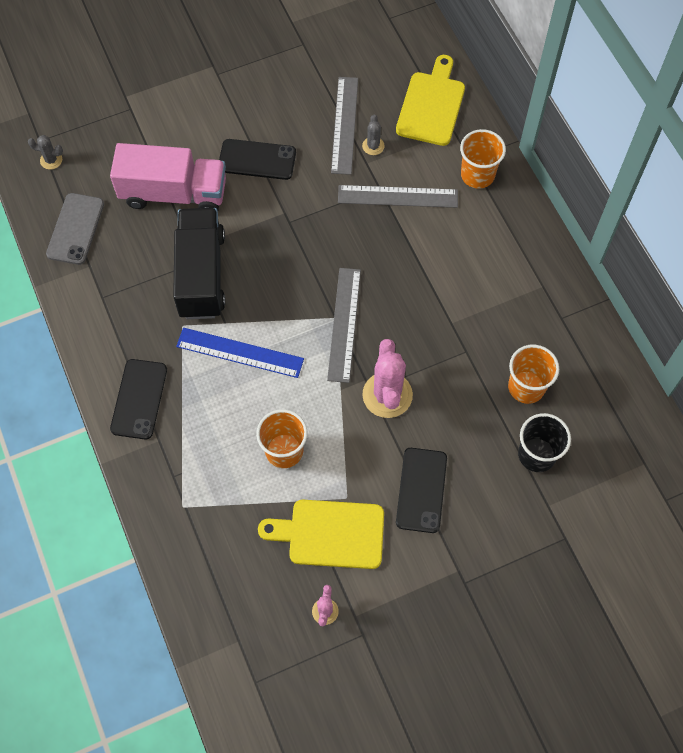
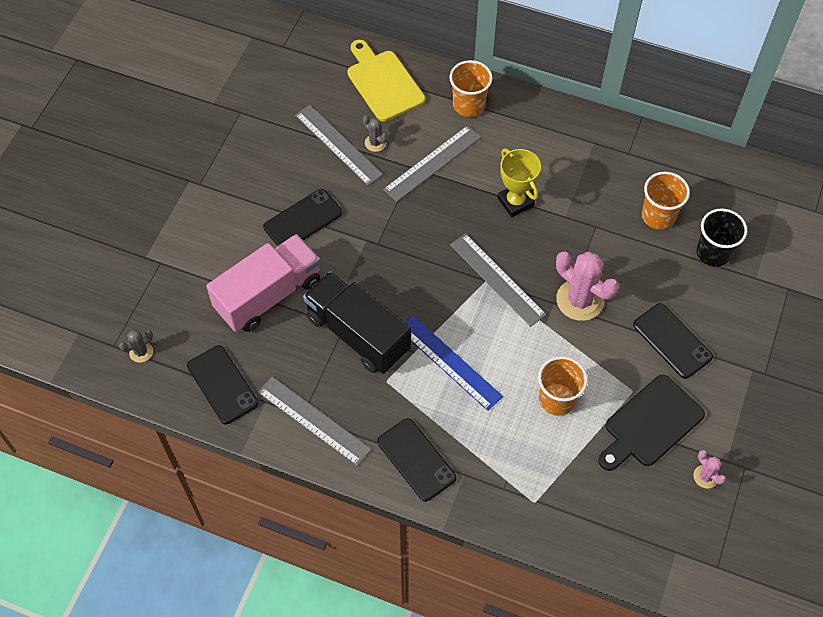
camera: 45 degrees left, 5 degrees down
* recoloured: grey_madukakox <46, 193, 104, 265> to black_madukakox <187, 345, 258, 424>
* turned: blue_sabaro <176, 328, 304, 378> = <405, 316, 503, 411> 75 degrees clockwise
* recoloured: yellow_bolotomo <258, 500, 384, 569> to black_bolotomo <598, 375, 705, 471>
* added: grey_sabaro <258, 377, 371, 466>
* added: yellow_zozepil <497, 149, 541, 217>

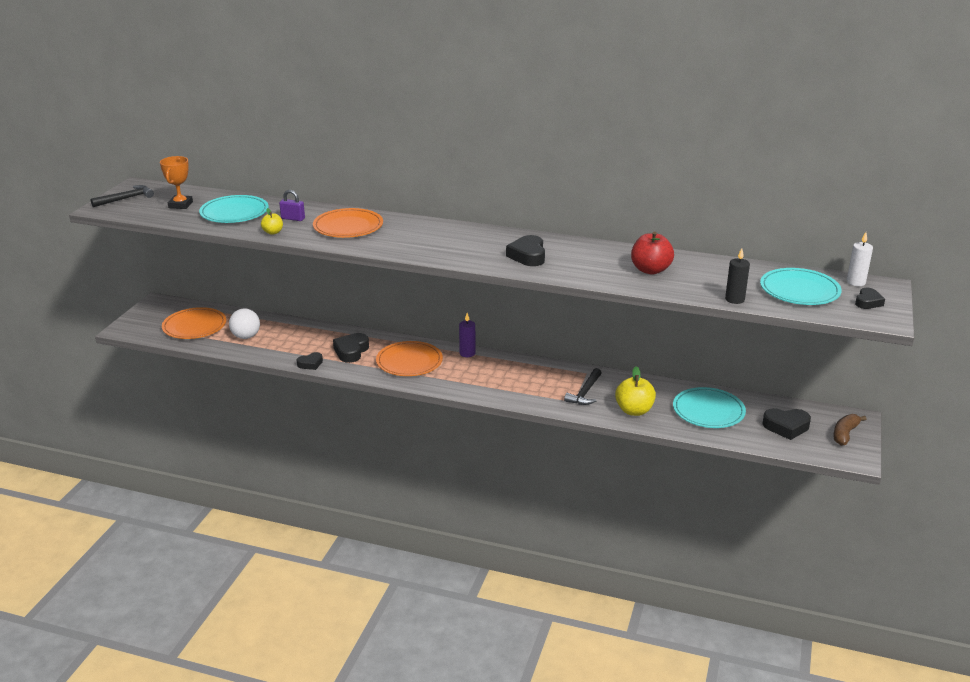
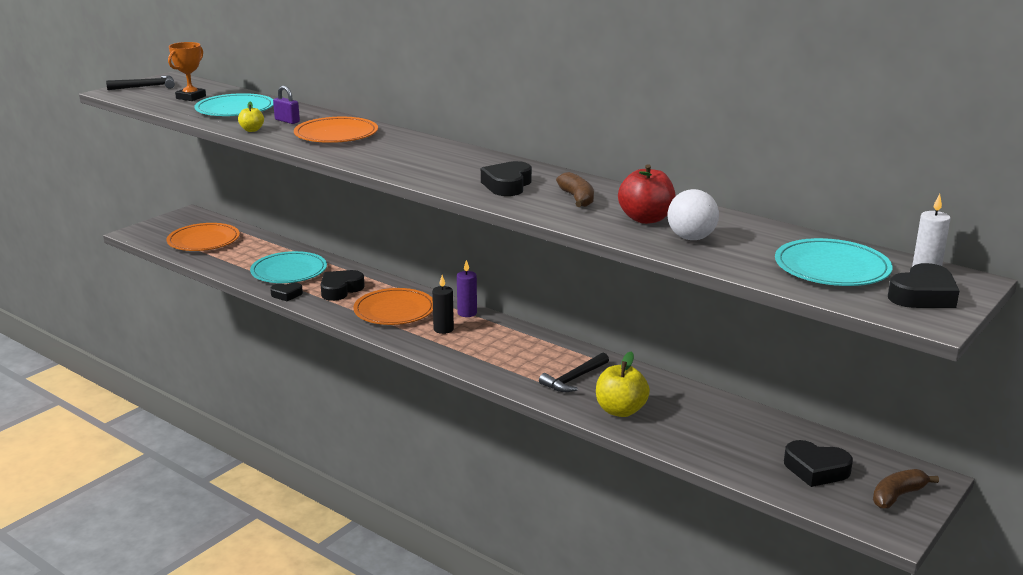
camera: 20 degrees right, 5 degrees down
* moved: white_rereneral <229, 309, 260, 339> to <667, 189, 719, 240>
* moved: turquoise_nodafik <673, 387, 746, 428> to <250, 251, 327, 283>
* moved: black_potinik <725, 248, 750, 304> to <432, 275, 454, 334>
* resized: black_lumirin <855, 288, 885, 309> = <888, 263, 959, 308> x1.58
* added: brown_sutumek <556, 172, 594, 207>

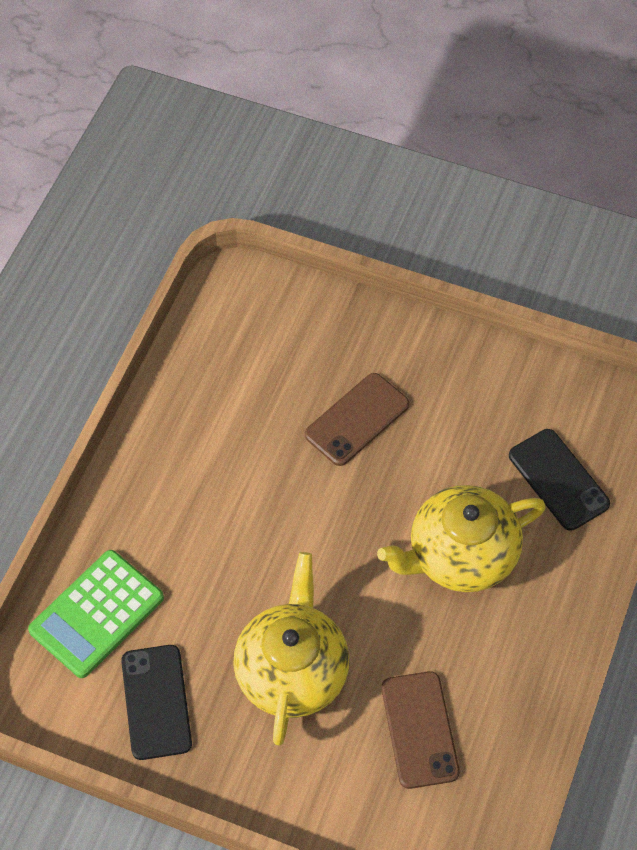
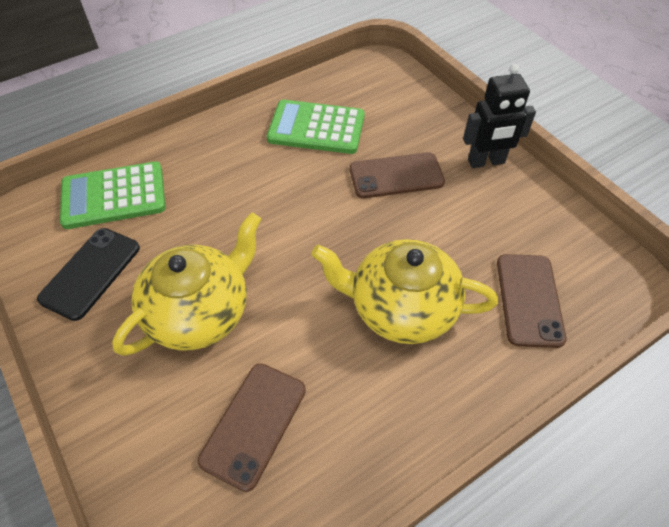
camera: 35 degrees right, 5 degrees down
* recoloured: black_madukakox <509, 429, 610, 531> to brown_madukakox <497, 254, 566, 348>
* added: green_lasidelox <267, 100, 365, 154>
* added: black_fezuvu <463, 64, 536, 168>

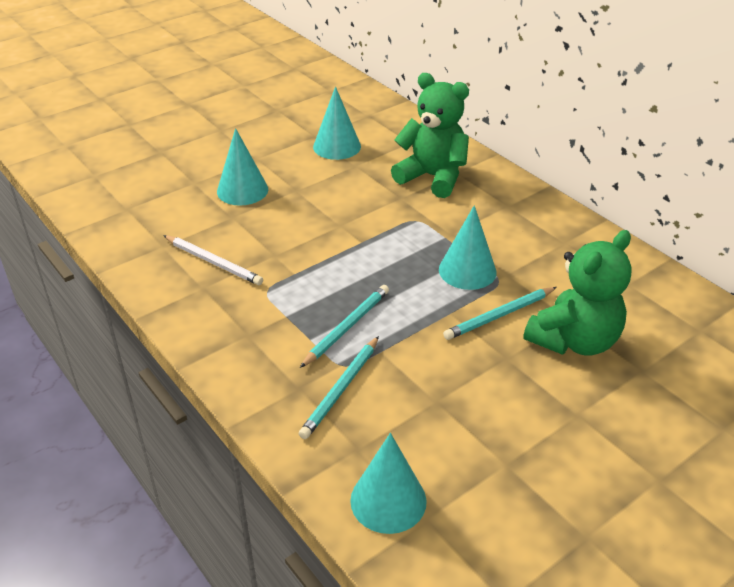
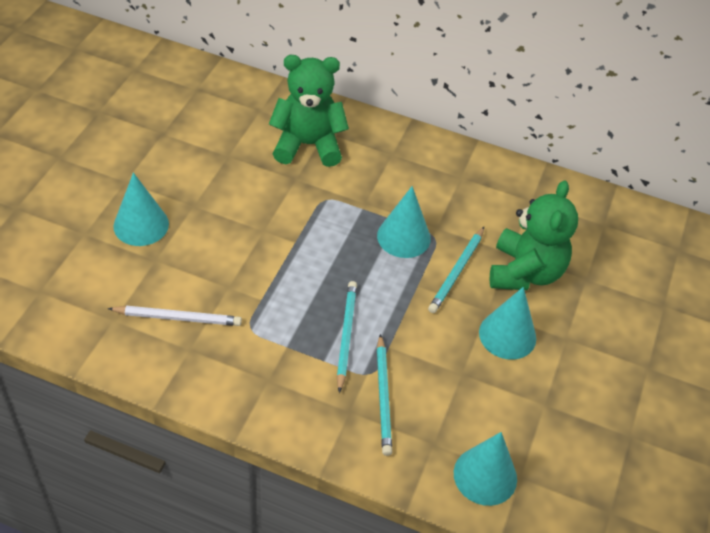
camera: 35 degrees left, 10 degrees up
* moved: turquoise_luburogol <313, 86, 361, 160> to <479, 287, 536, 360>

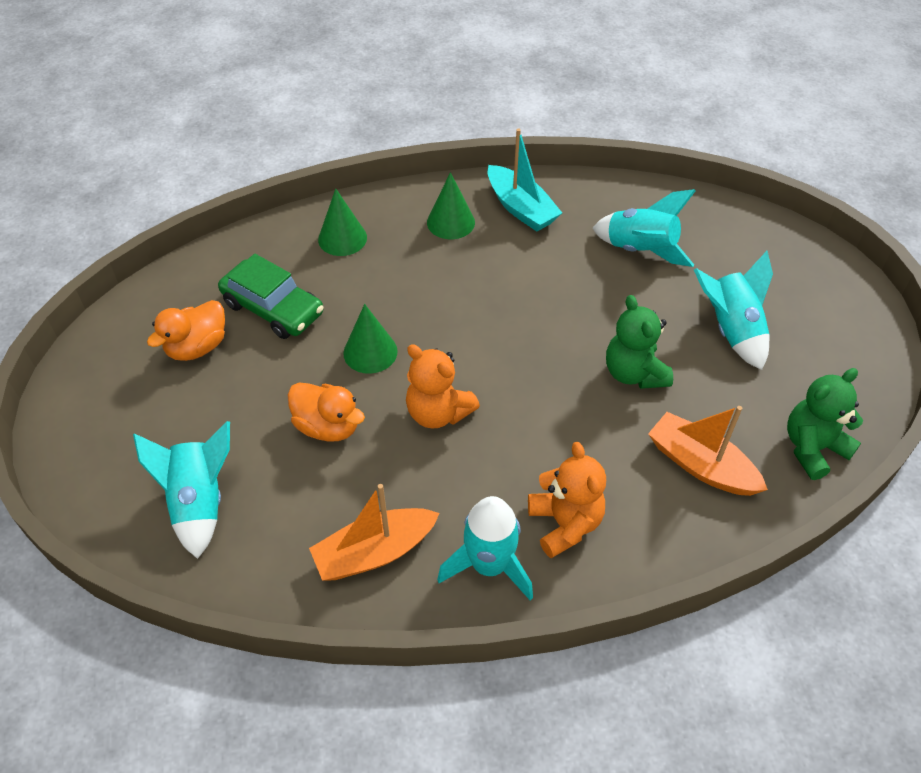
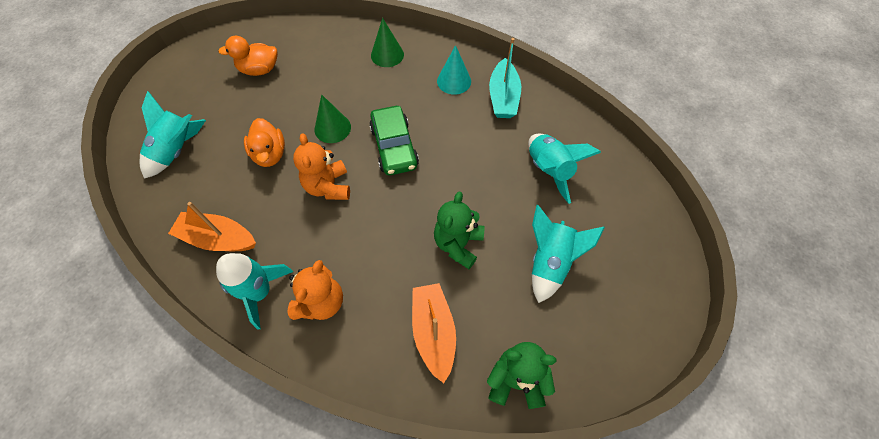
camera: 40 degrees right, 10 degrees up
* moved: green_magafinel <218, 254, 323, 339> to <370, 106, 419, 175>
* recoloured: green_luburogol <427, 172, 475, 239> to turquoise_luburogol <437, 45, 471, 94>

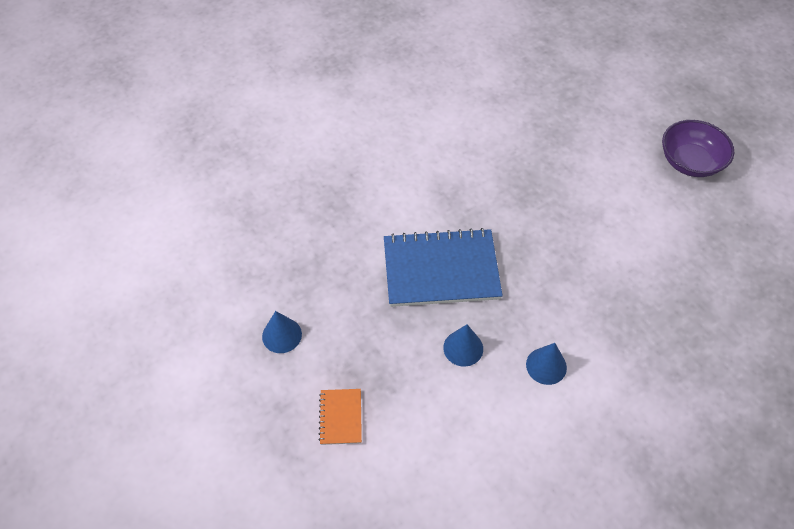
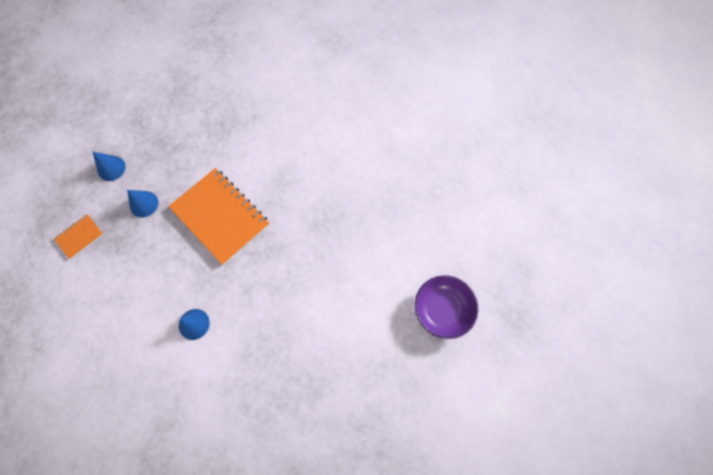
camera: 50 degrees right, 15 degrees up
* recoloured: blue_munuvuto <384, 228, 503, 307> to orange_munuvuto <169, 168, 269, 265>
* moved: blue_luburogol <443, 324, 483, 367> to <127, 190, 158, 217>

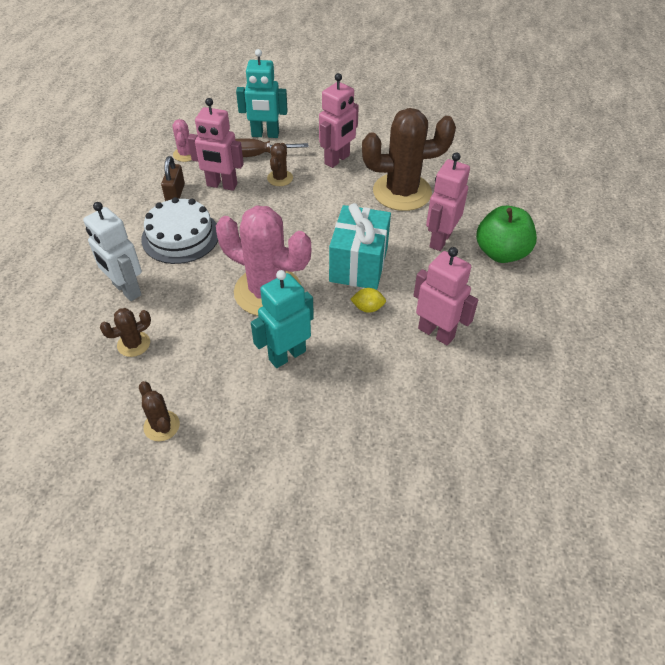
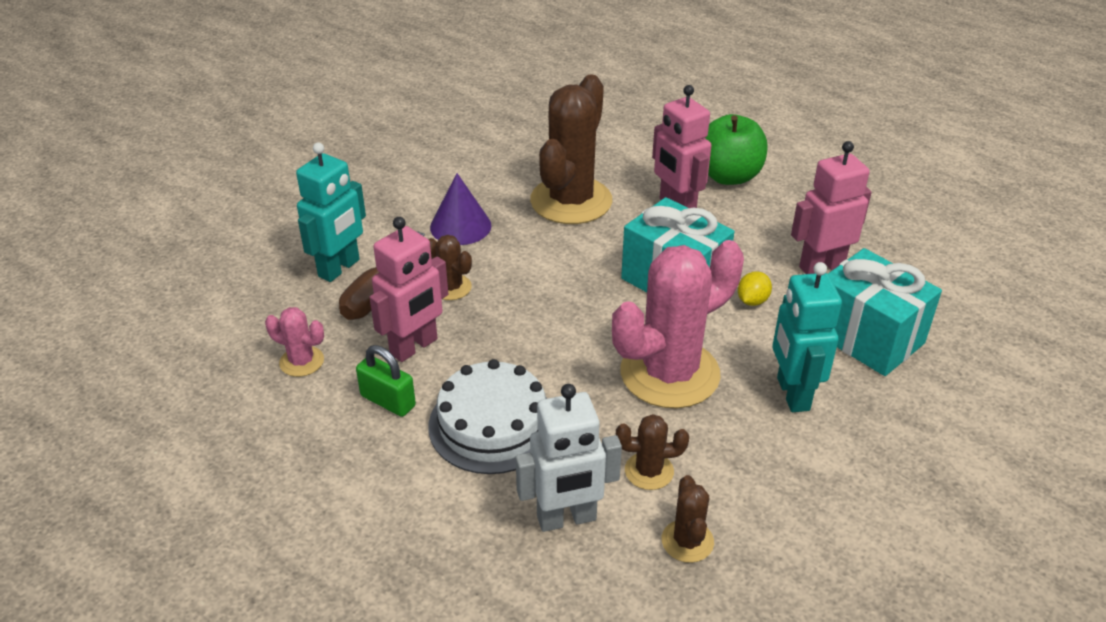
camera: 60 degrees left, 10 degrees down
* moved: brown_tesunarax <139, 381, 180, 441> to <616, 414, 689, 490>
* recoloured: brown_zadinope <161, 156, 185, 201> to green_zadinope <356, 345, 416, 417>
* replaced: pink_fezuvu <319, 73, 359, 168> to purple_luburogol <430, 173, 491, 245>
* added: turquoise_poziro <828, 248, 942, 376>

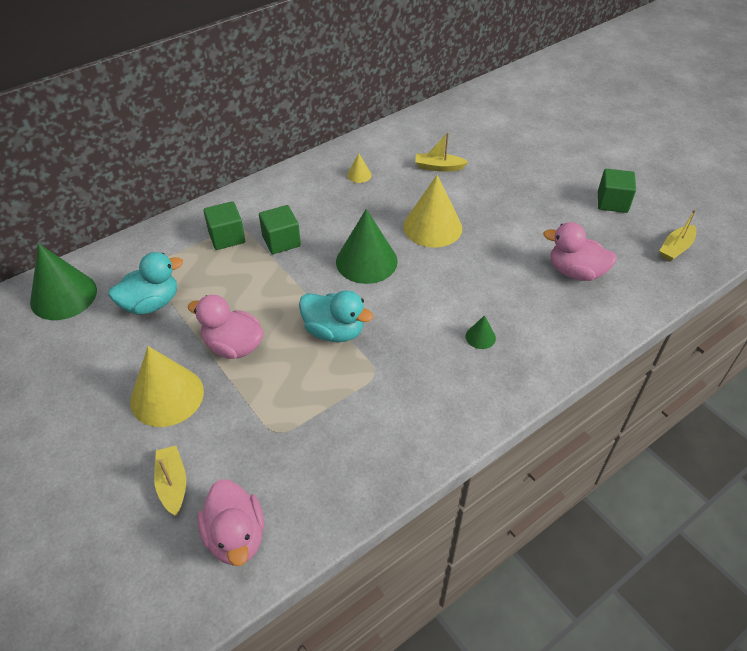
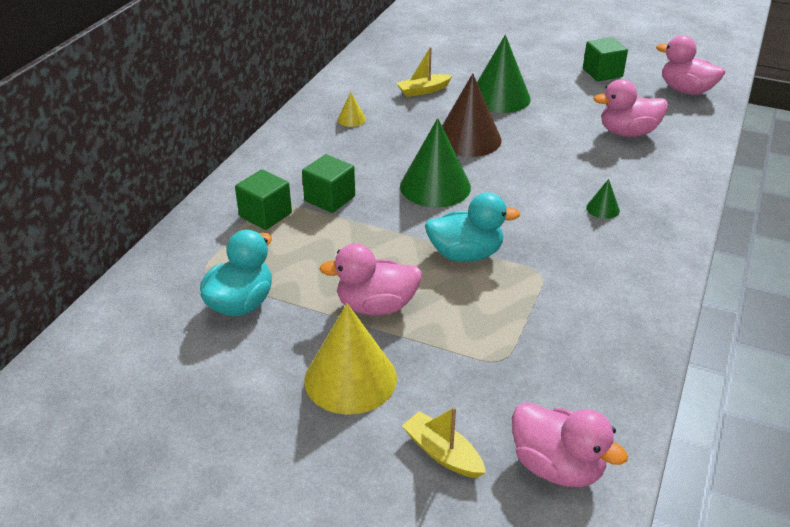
camera: 30 degrees left, 10 degrees down
* moved: green_luburogol <30, 244, 97, 320> to <477, 35, 531, 113>
* recoloured: yellow_luburogol <403, 175, 462, 248> to brown_luburogol <442, 73, 502, 157>
* replaced: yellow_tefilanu <659, 209, 696, 262> to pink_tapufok <656, 35, 725, 95>

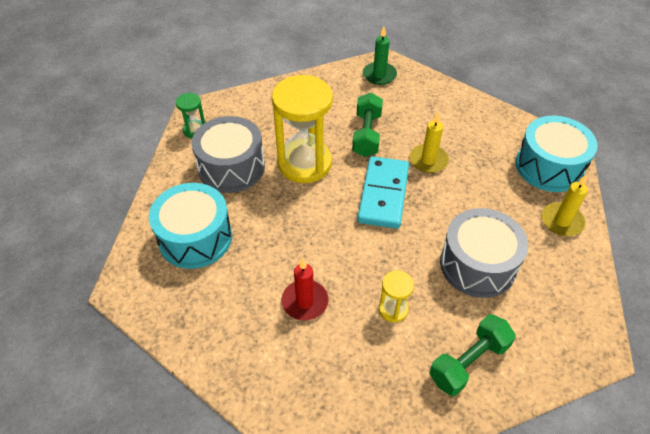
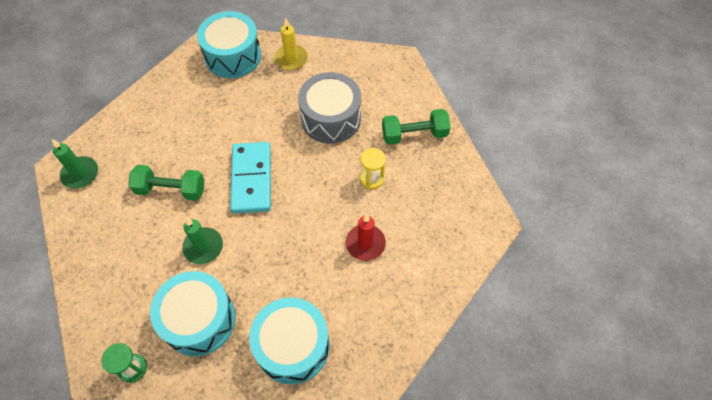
camera: 90 degrees left, 10 degrees up
* recoloured: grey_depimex <191, 116, 265, 193> to turquoise_depimex <150, 271, 236, 356>
* replaced: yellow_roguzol <272, 75, 333, 183> to green_potinik <182, 217, 223, 264>
* turned: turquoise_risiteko <357, 156, 409, 229> = <230, 142, 271, 214> 75 degrees clockwise
* removed: yellow_potinik <409, 112, 449, 173>
* turned: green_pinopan <429, 314, 516, 396> = <382, 109, 451, 145> 60 degrees counterclockwise

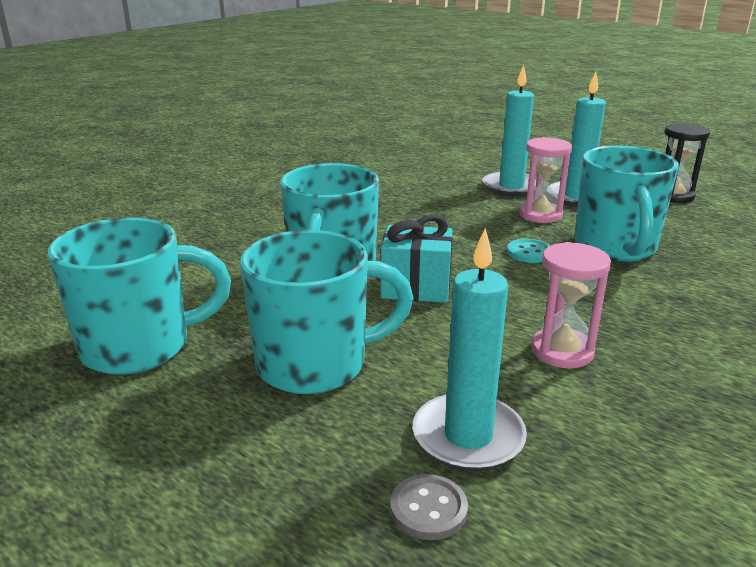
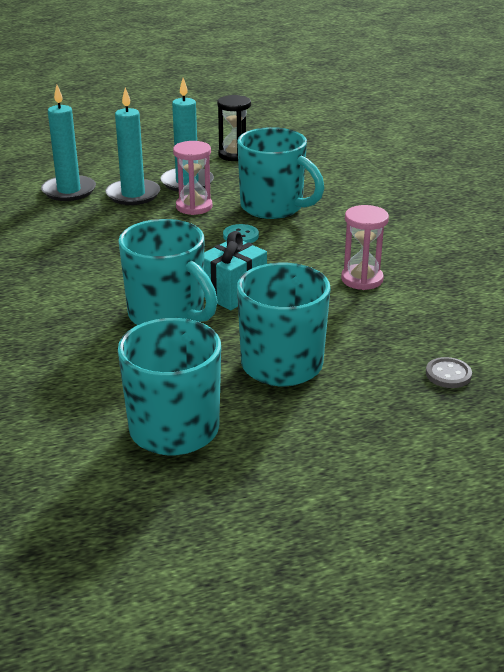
camera: 55 degrees left, 5 degrees up
* moved: turquoise_potinik <413, 228, 527, 471> to <41, 85, 96, 201>

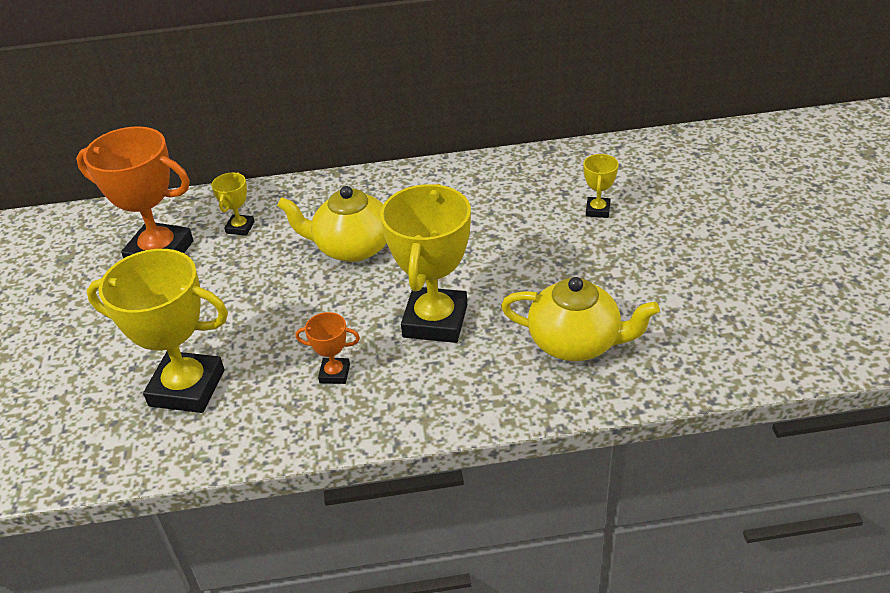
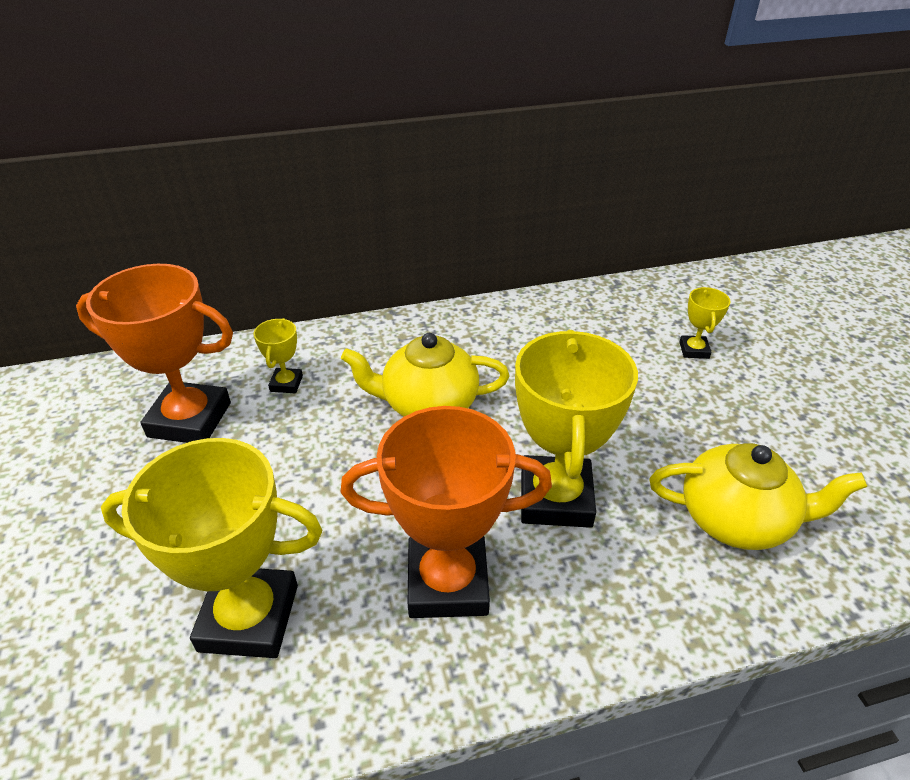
camera: 10 degrees left, 0 degrees up
* resized: orange_zozepil <295, 312, 360, 384> = <340, 406, 552, 618> x2.18

